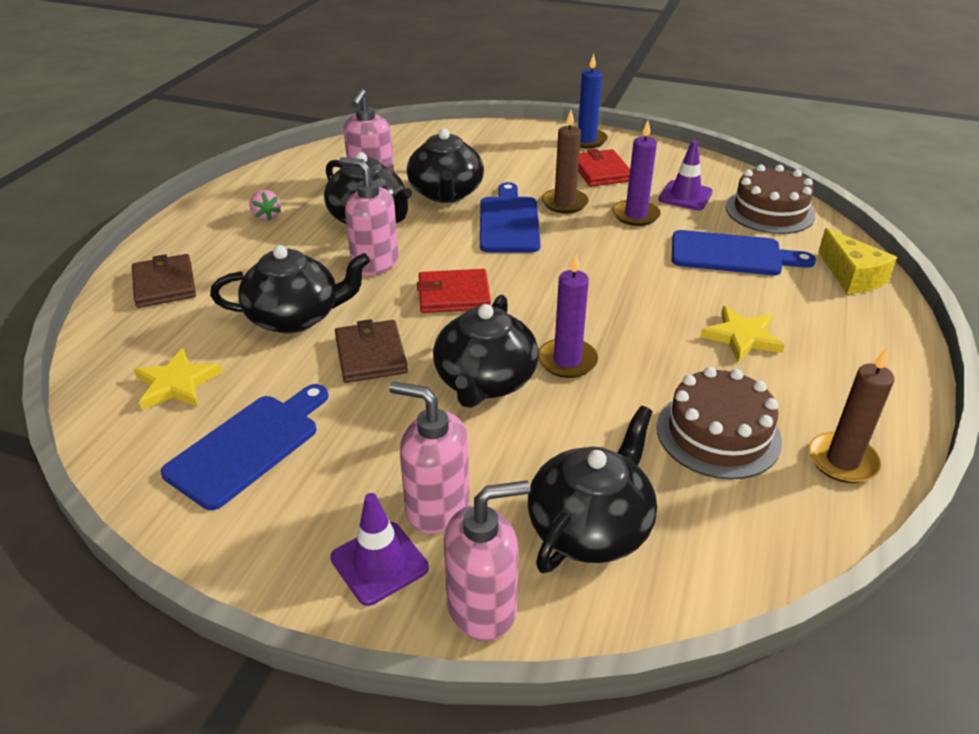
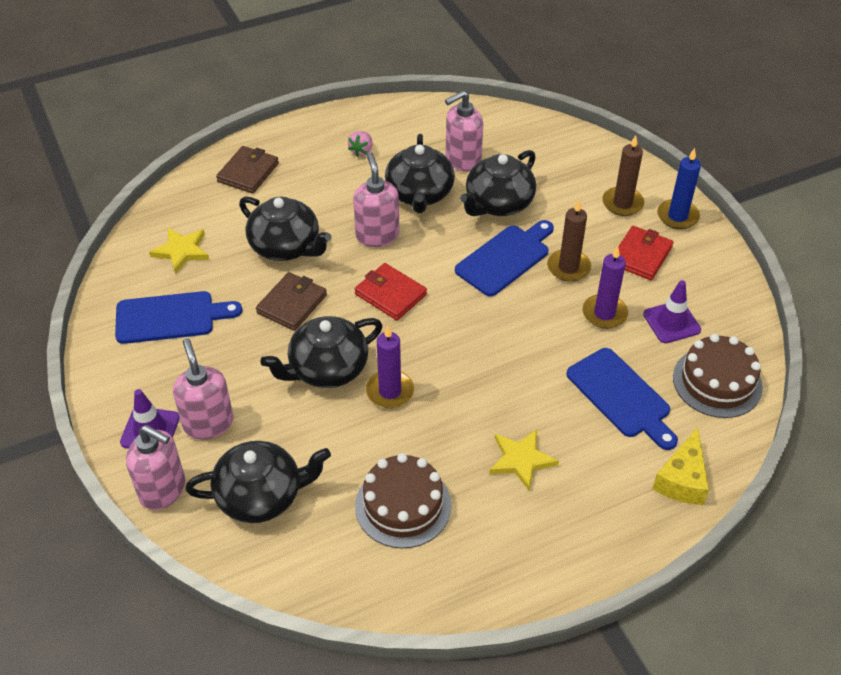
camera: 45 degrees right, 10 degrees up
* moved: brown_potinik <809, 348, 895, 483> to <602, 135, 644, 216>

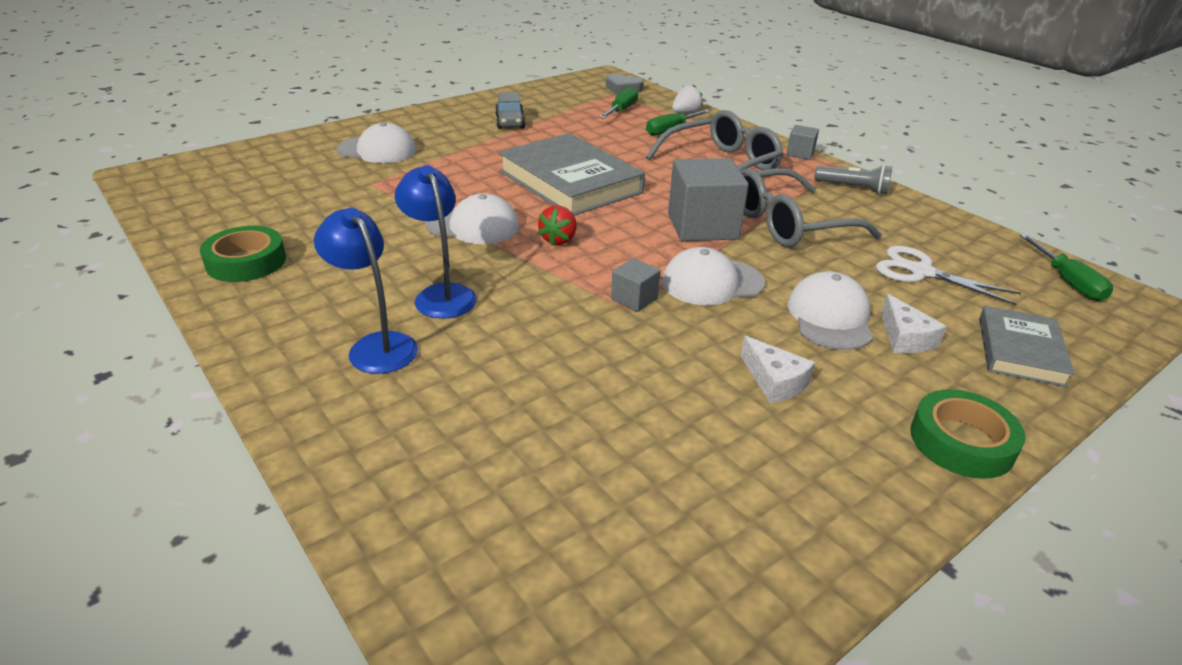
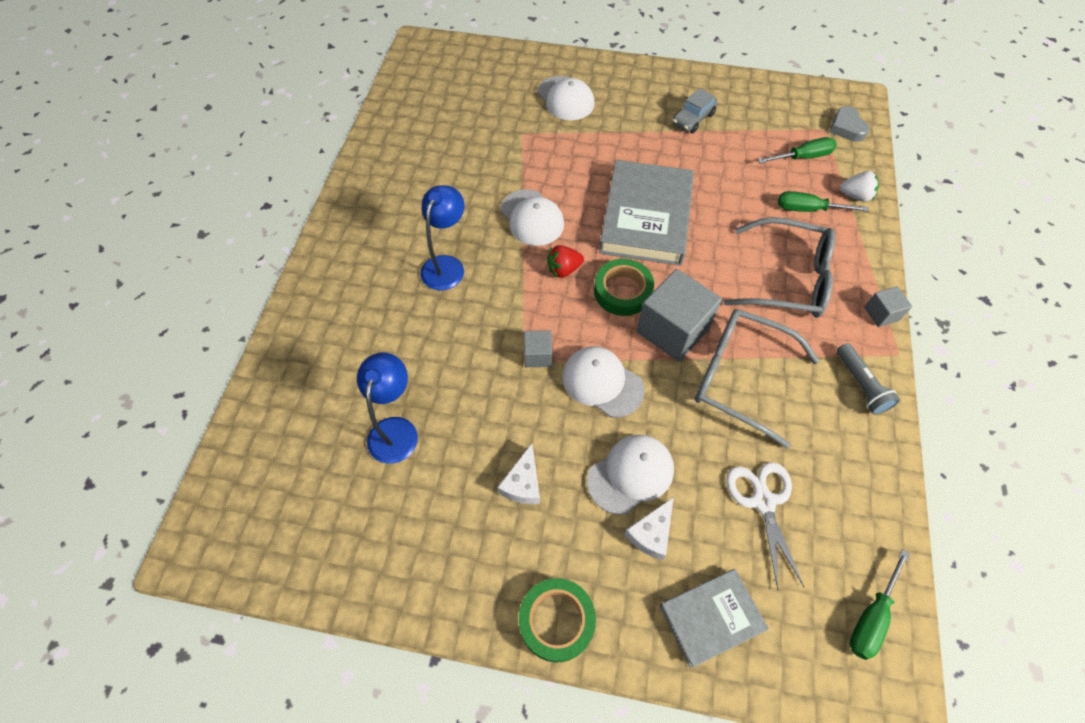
camera: 50 degrees right, 25 degrees up
* moved: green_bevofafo <200, 226, 286, 282> to <594, 259, 654, 316>
* moved: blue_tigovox <314, 208, 418, 374> to <357, 353, 418, 464>

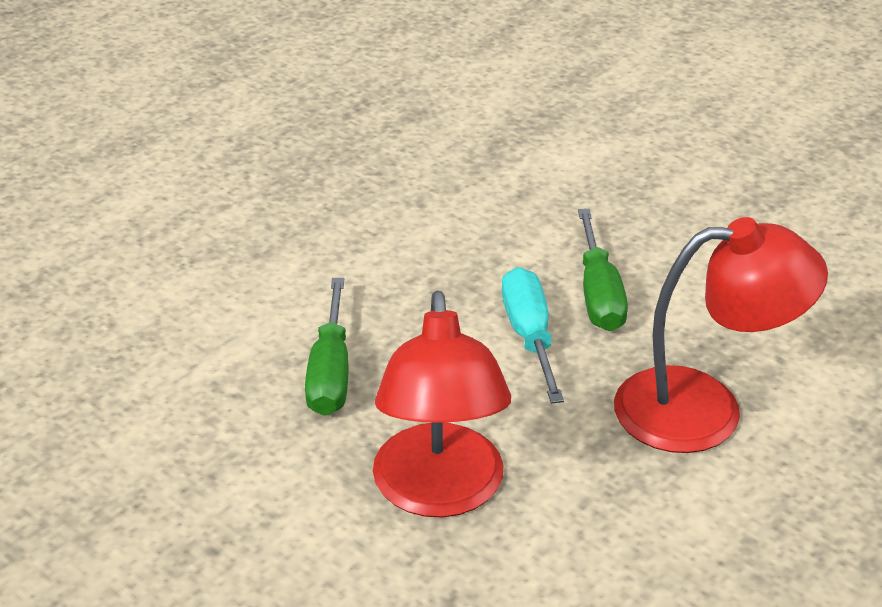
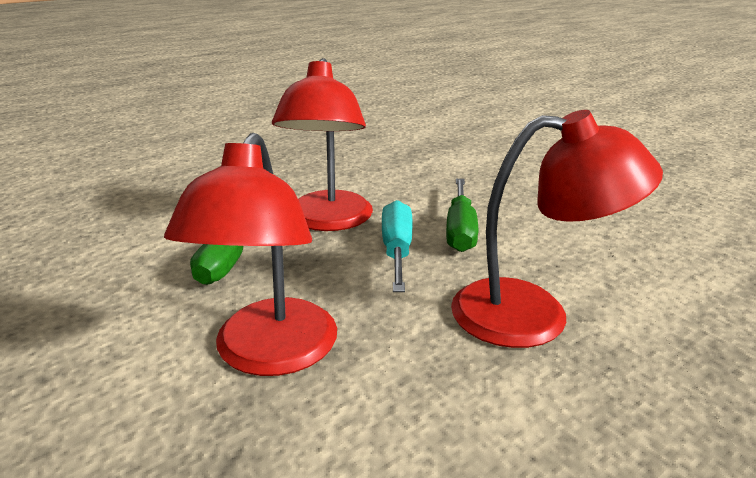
camera: 10 degrees right, 10 degrees down
* added: red_tigovox <272, 58, 373, 231>

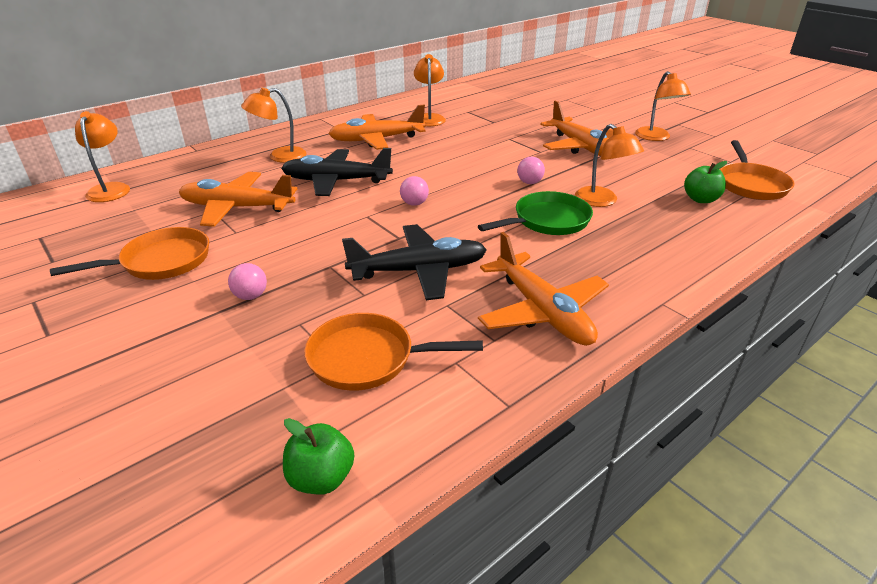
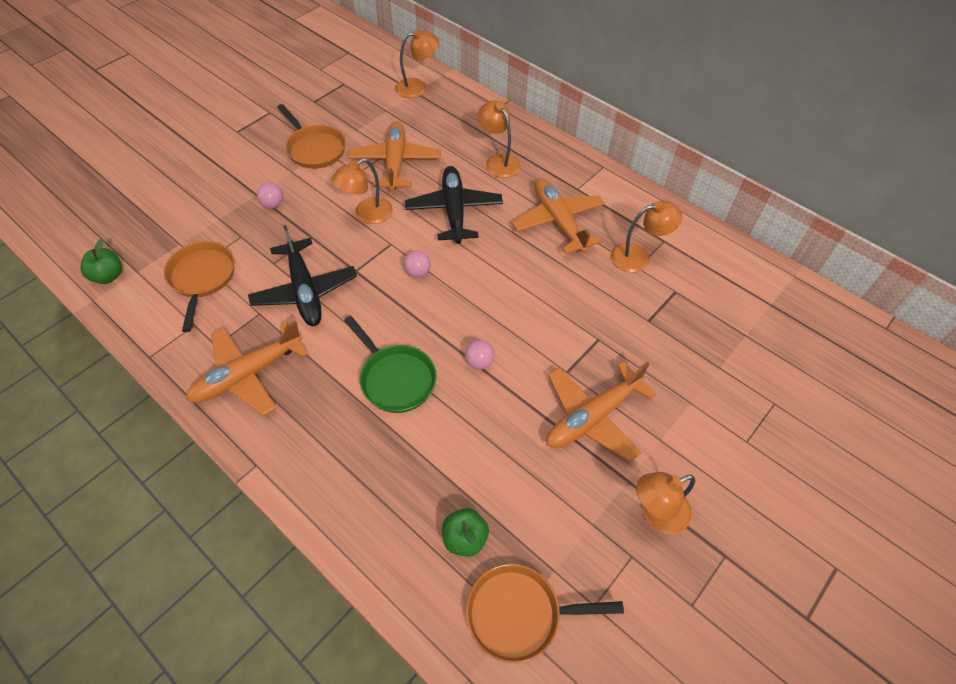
camera: 80 degrees right, 20 degrees up
* moved: orange_tigovox <575, 124, 644, 207> to <331, 158, 393, 224>

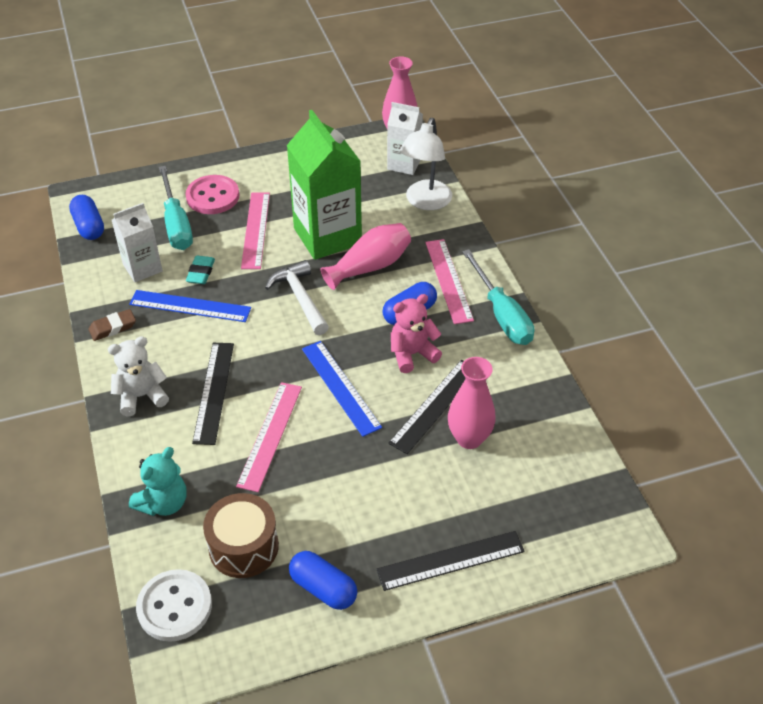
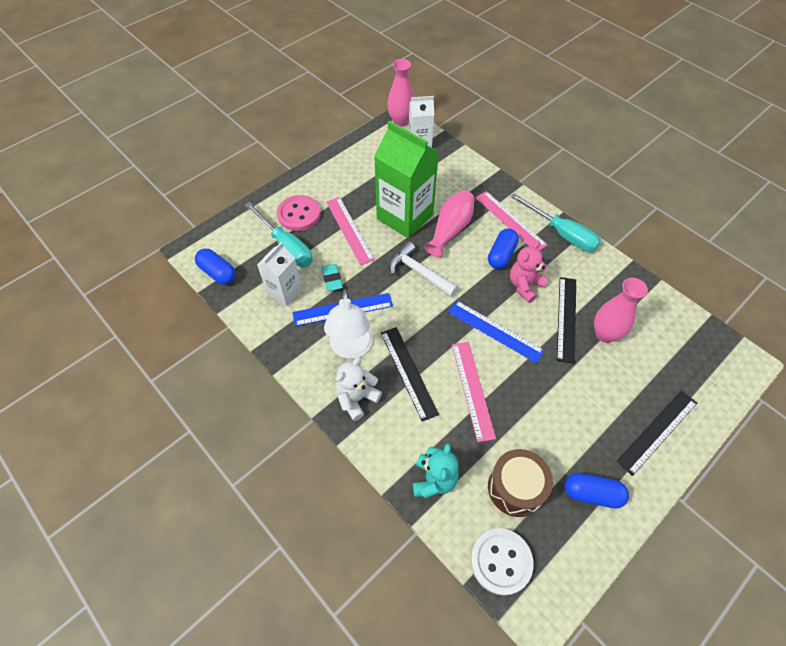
camera: 25 degrees left, 10 degrees up
* removed: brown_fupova <89, 309, 136, 341>
* moved: white_tigovox <400, 118, 452, 210> to <324, 289, 373, 359>

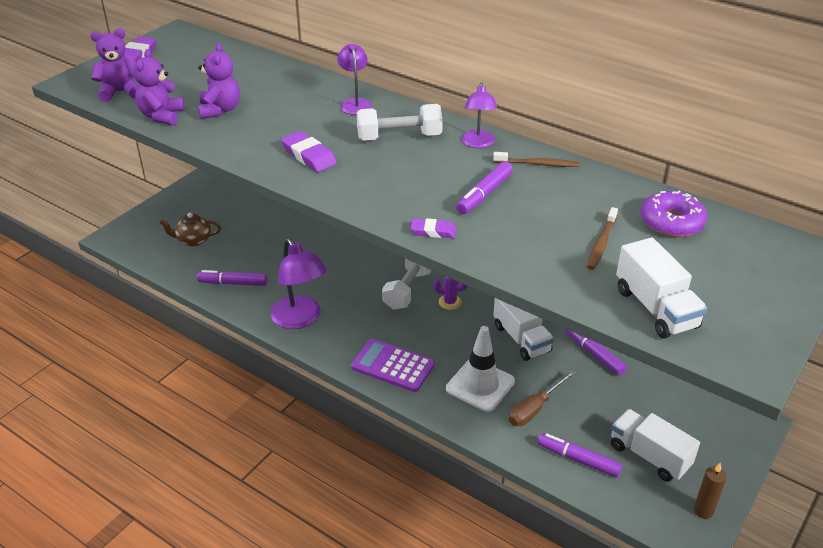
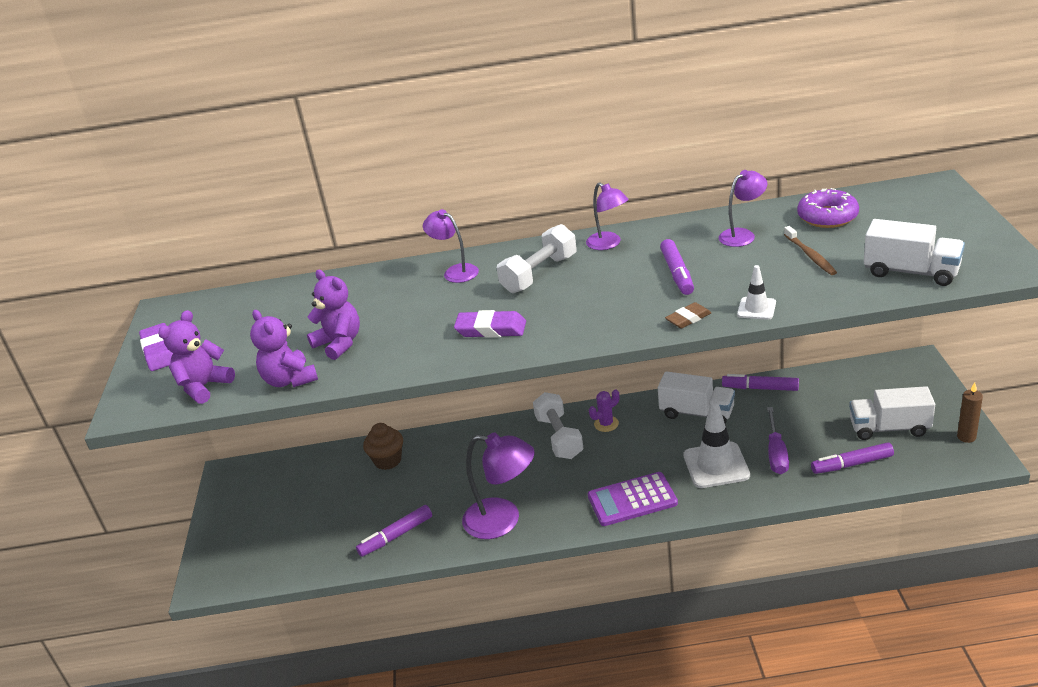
camera: 35 degrees left, 5 degrees down
* removed: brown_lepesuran <159, 213, 221, 247>
* recoloured: purple_fupova <410, 218, 457, 238> to brown_fupova <665, 302, 711, 329>
* removed: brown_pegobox <493, 152, 579, 167>
* recoloured: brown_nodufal <509, 370, 575, 426> to purple_nodufal <767, 407, 789, 474>
* added: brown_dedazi <363, 423, 403, 470>
* added: purple_tigovox <718, 170, 767, 247>
* added: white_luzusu <737, 265, 776, 320>

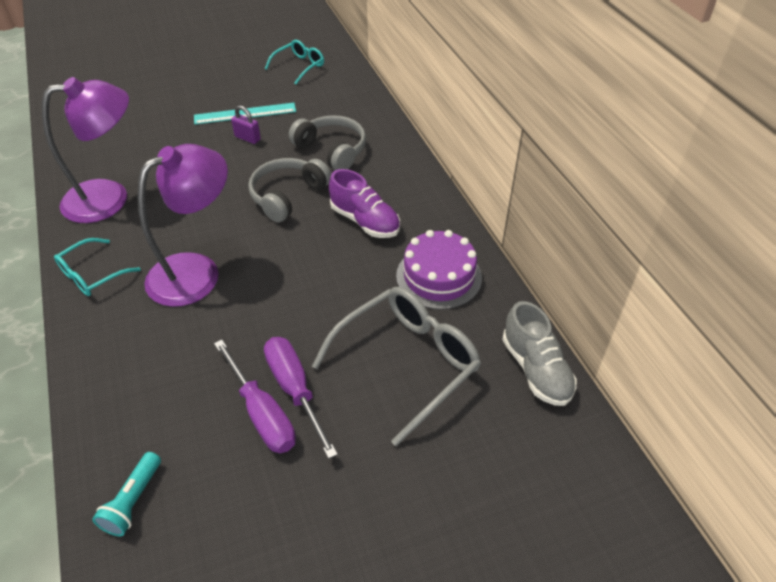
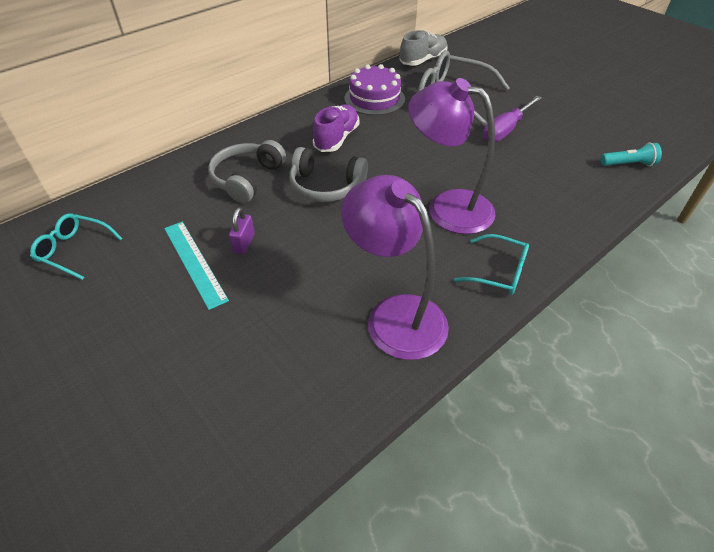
camera: 110 degrees left, 0 degrees up
* removed: purple_nodufal <214, 340, 296, 453>

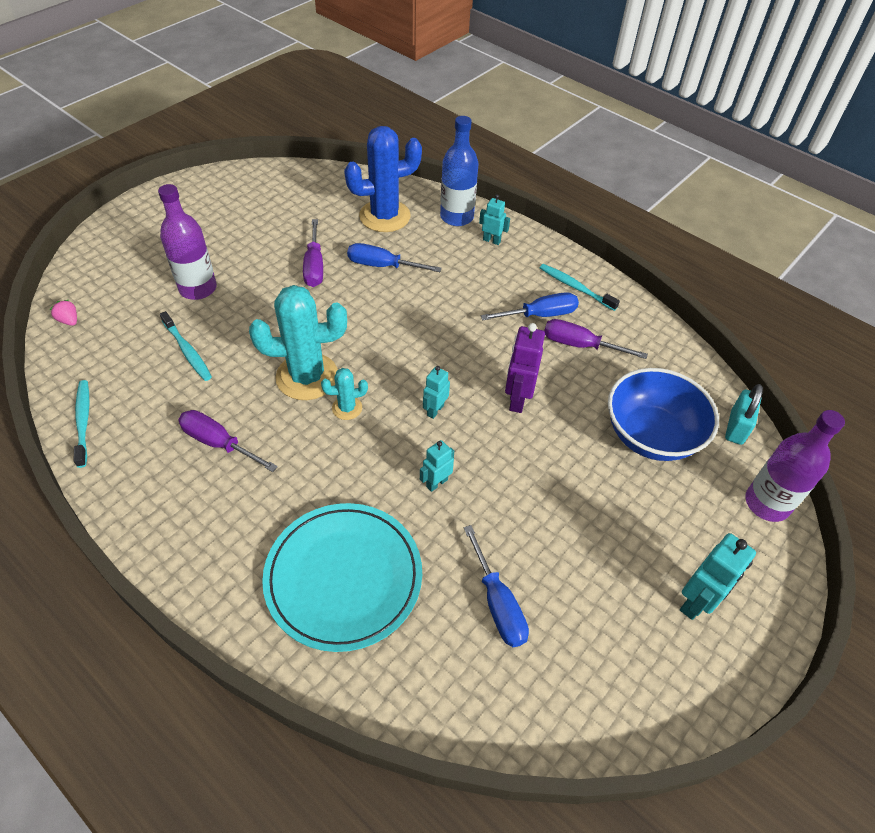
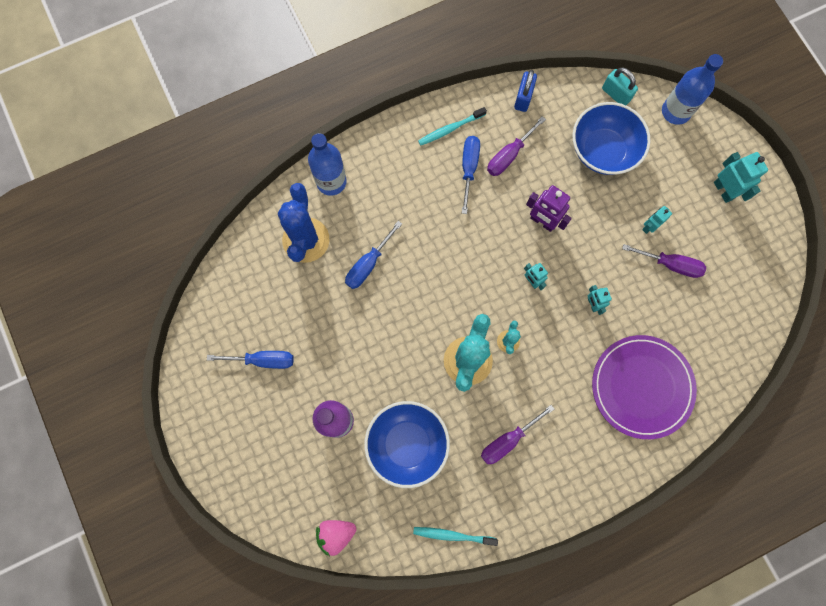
camera: 65 degrees left, 25 degrees up
* resized: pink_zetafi <50, 300, 77, 326> = <316, 520, 356, 556> x1.69
* replaced: turquoise_pegobox <160, 311, 212, 381> to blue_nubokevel <364, 401, 450, 488>
* recoloured: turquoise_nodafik <262, 503, 422, 652> to purple_nodafik <592, 335, 697, 439>
* moved: purple_nodufal <303, 219, 323, 287> to <622, 244, 706, 278>
* moved: blue_nodufal <464, 525, 529, 647> to <207, 351, 294, 369>
* moved: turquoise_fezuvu <479, 194, 510, 245> to <643, 206, 672, 234>
* recoloured: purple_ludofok <745, 410, 845, 522> to blue_ludofok <662, 54, 723, 125>
* added: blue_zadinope <514, 70, 537, 112>

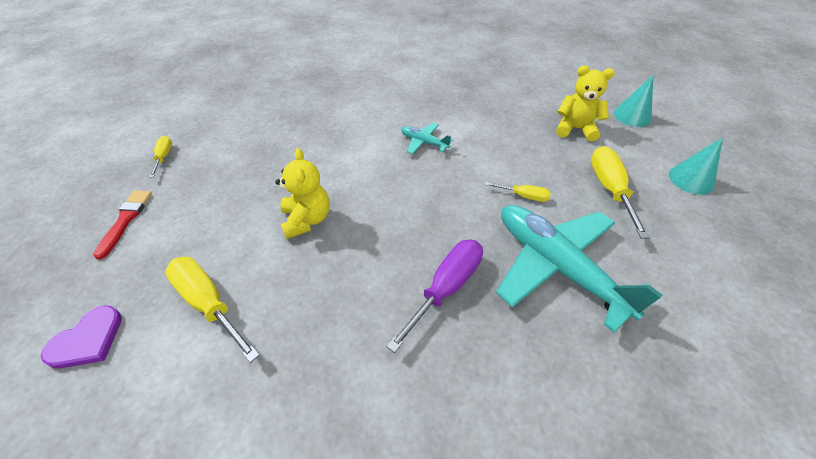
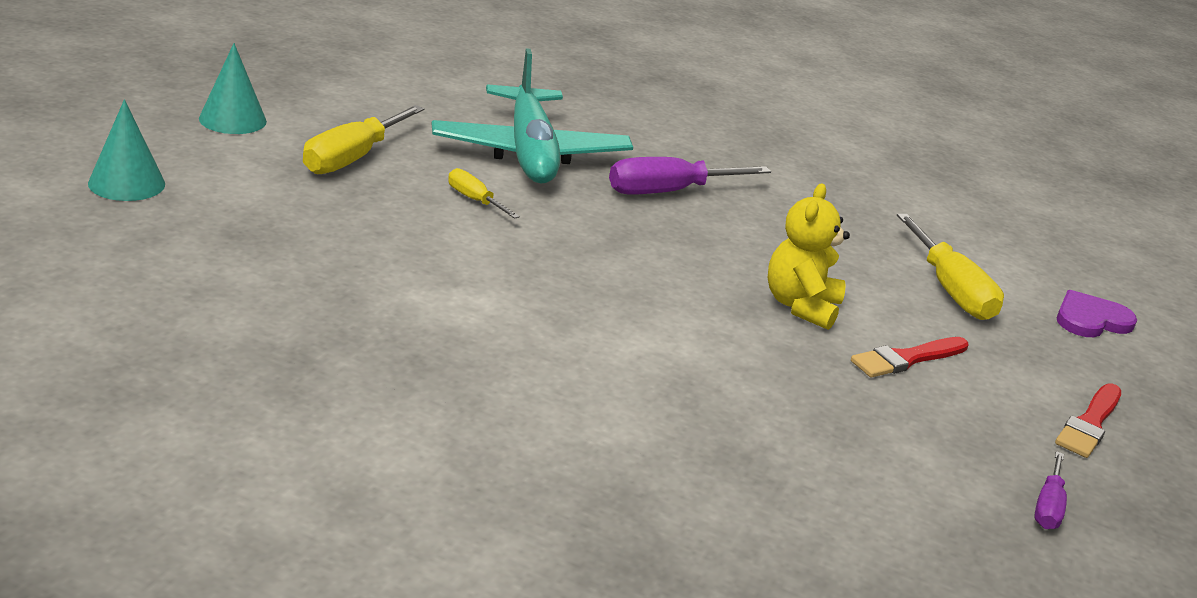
camera: 155 degrees left, 20 degrees down
* recoloured: yellow_nodufal <149, 136, 172, 178> to purple_nodufal <1034, 451, 1067, 529>
* removed: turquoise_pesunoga <401, 123, 453, 154>
* removed: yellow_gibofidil <556, 66, 615, 141>
* added: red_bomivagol <851, 337, 969, 378>

